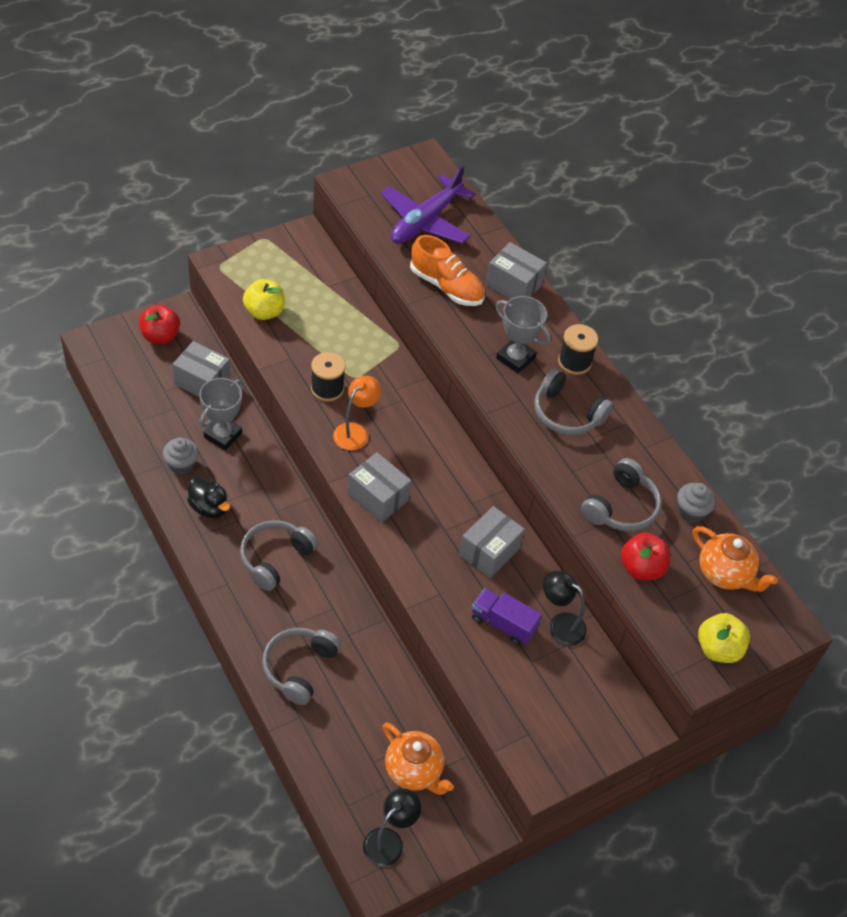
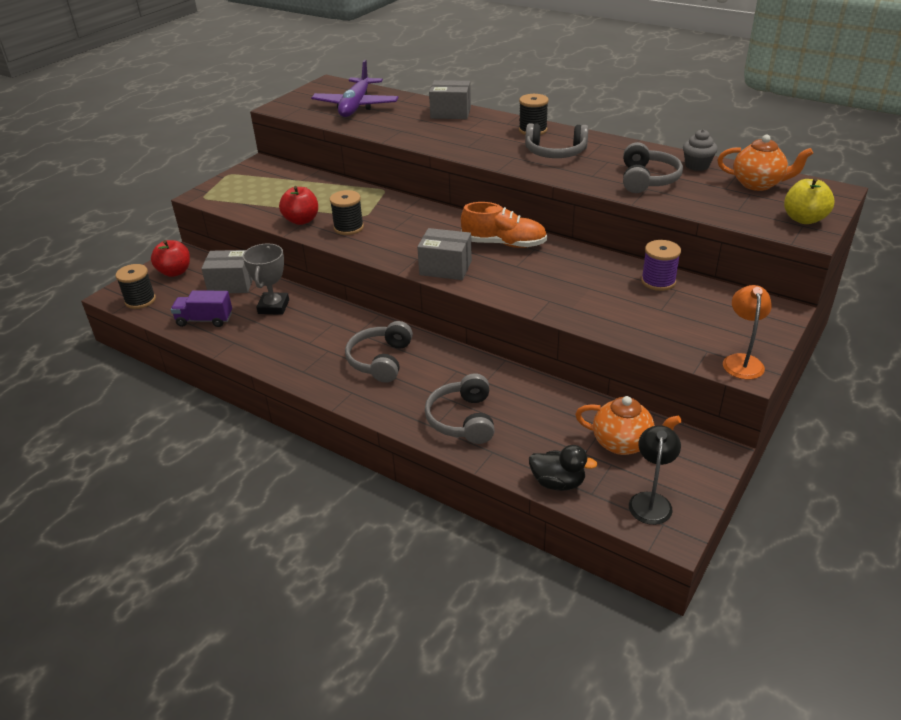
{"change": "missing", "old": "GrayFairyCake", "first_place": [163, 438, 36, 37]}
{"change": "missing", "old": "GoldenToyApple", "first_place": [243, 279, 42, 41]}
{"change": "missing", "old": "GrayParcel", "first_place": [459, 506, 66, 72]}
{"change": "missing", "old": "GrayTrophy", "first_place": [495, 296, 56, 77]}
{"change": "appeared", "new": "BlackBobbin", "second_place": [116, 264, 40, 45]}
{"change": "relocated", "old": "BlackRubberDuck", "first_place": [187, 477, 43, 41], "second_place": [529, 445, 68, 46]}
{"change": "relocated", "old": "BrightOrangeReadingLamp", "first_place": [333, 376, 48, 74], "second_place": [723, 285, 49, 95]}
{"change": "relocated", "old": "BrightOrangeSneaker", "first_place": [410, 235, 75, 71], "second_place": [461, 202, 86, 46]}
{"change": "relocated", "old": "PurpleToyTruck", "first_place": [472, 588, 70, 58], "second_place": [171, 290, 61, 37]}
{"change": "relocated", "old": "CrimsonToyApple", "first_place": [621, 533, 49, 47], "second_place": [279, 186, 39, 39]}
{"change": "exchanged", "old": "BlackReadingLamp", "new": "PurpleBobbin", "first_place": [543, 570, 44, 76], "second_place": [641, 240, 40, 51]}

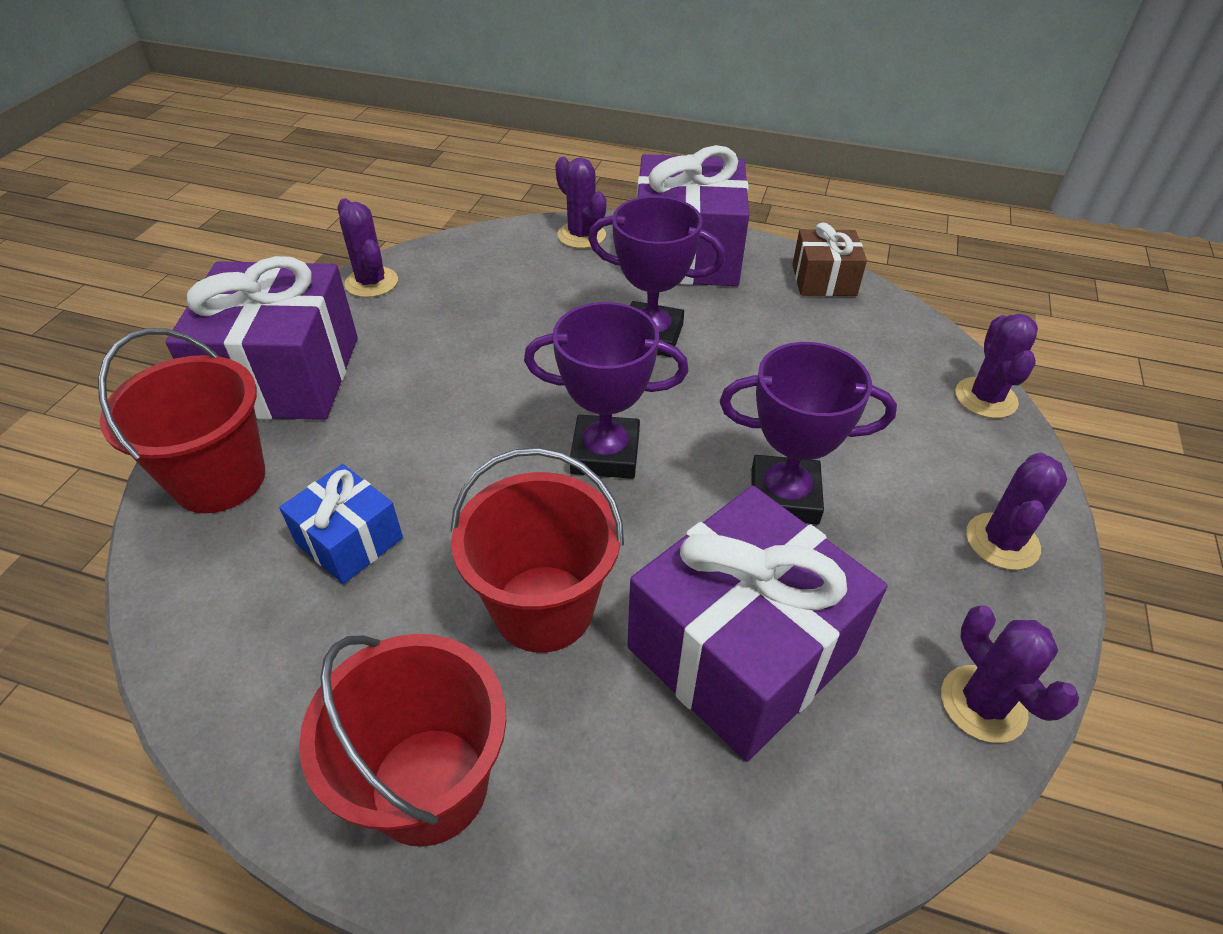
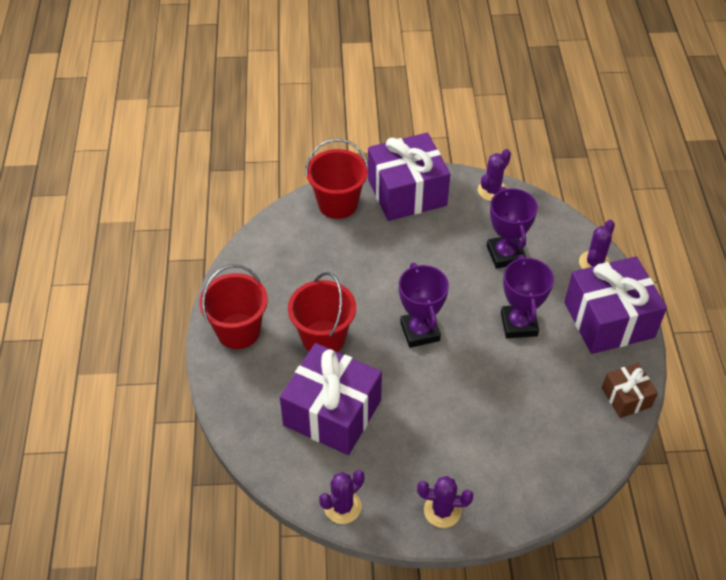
{"change": "missing", "old": "CobaltGift", "first_place": [279, 464, 124, 120]}
{"change": "missing", "old": "PurpleCactus", "first_place": [955, 314, 83, 104]}
{"change": "relocated", "old": "PurpleTrophy", "first_place": [720, 342, 177, 183], "second_place": [487, 187, 51, 82]}

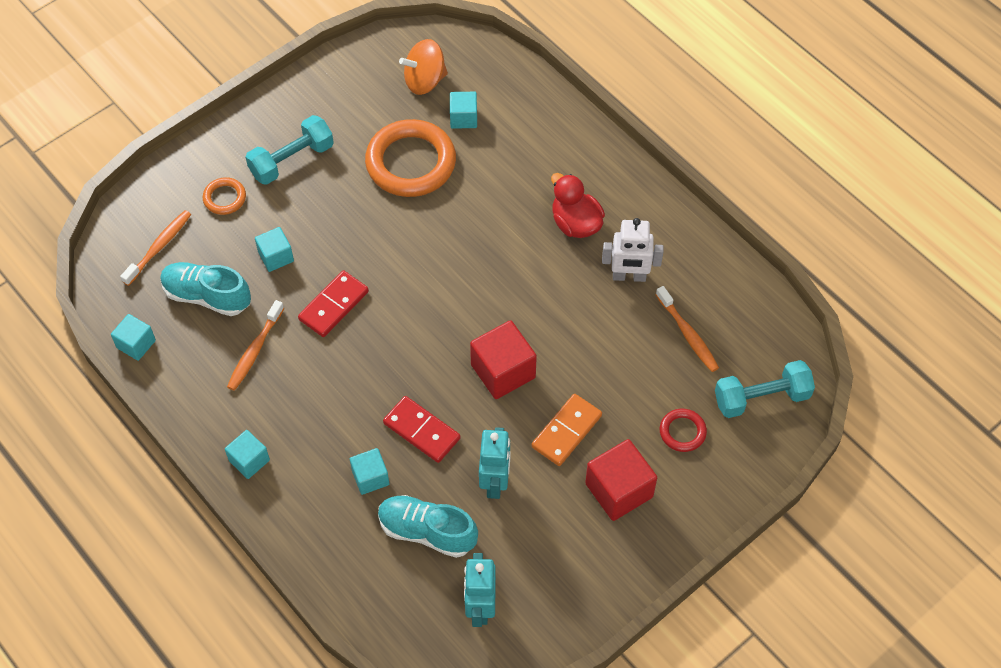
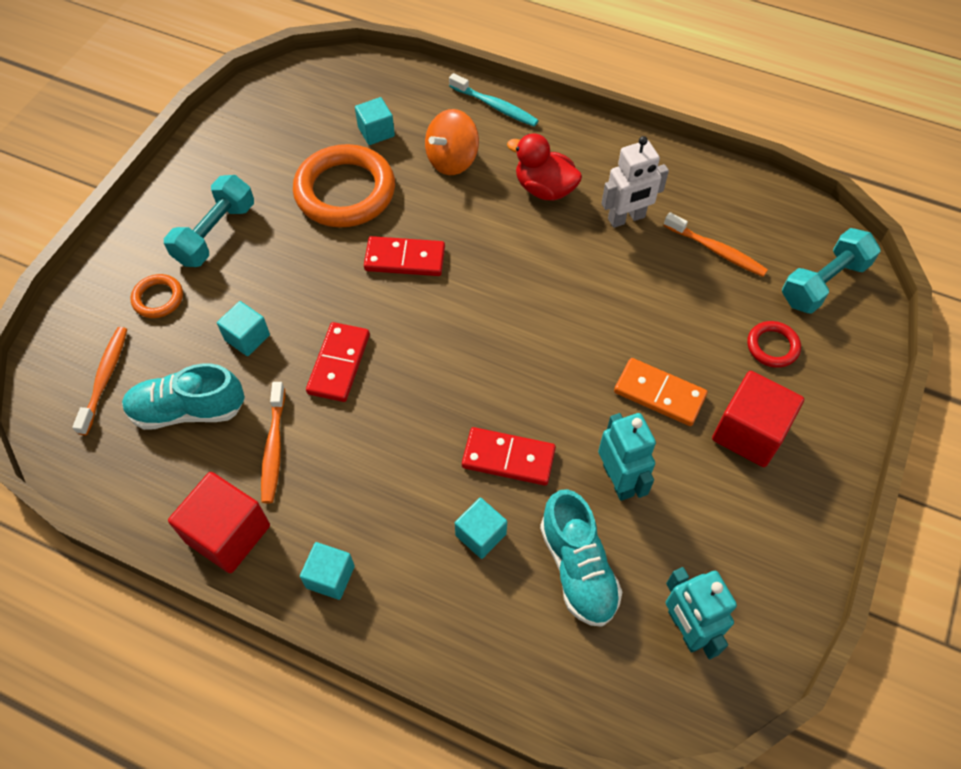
{"change": "missing", "old": "TurquoiseCube", "first_place": [111, 314, 45, 47]}
{"change": "appeared", "new": "CrimsonDomino", "second_place": [364, 236, 81, 40]}
{"change": "appeared", "new": "TurquoiseDentalBrush", "second_place": [449, 73, 90, 54]}
{"change": "relocated", "old": "BrightOrangeSpinningTop", "first_place": [399, 39, 49, 56], "second_place": [425, 109, 54, 66]}
{"change": "relocated", "old": "CrimsonCube", "first_place": [470, 320, 67, 79], "second_place": [168, 472, 102, 101]}
{"change": "spun", "old": "TurquoiseSneaker", "first_place": [378, 495, 100, 63], "second_place": [540, 489, 82, 138], "degrees": -105}
{"change": "spun", "old": "BrightOrangeDomino", "first_place": [532, 394, 70, 72], "second_place": [614, 358, 94, 68], "degrees": -75}

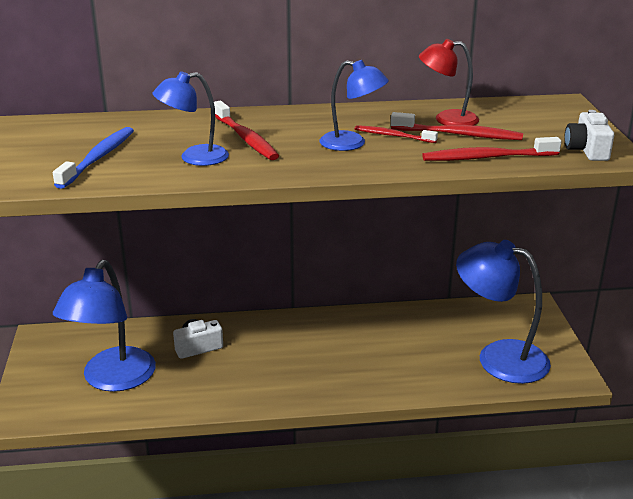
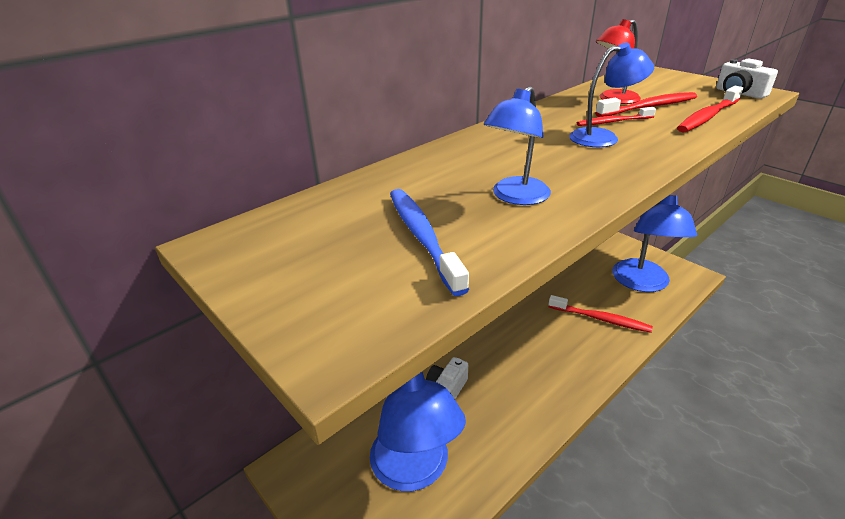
{"change": "relocated", "old": "CrimsonDentalBrush", "first_place": [214, 101, 65, 59], "second_place": [549, 295, 104, 38]}
{"change": "spun", "old": "CobaltReadingLamp", "first_place": [456, 240, 95, 144], "second_place": [612, 195, 85, 97], "degrees": -75}

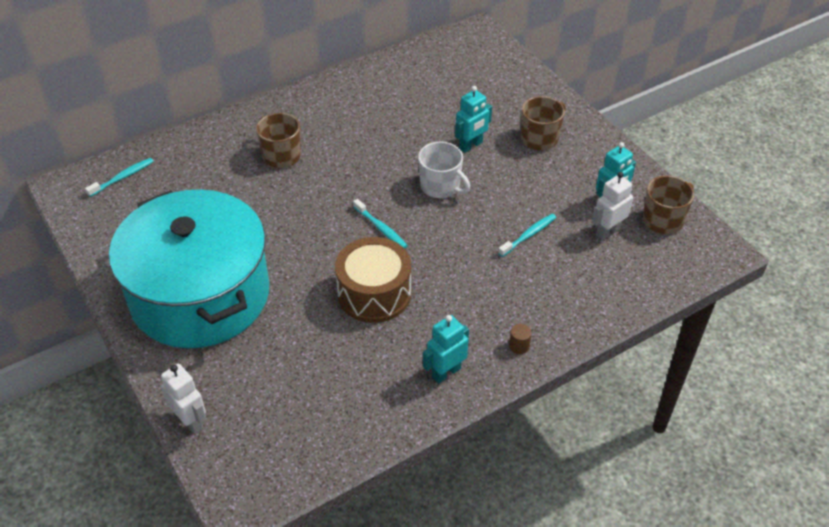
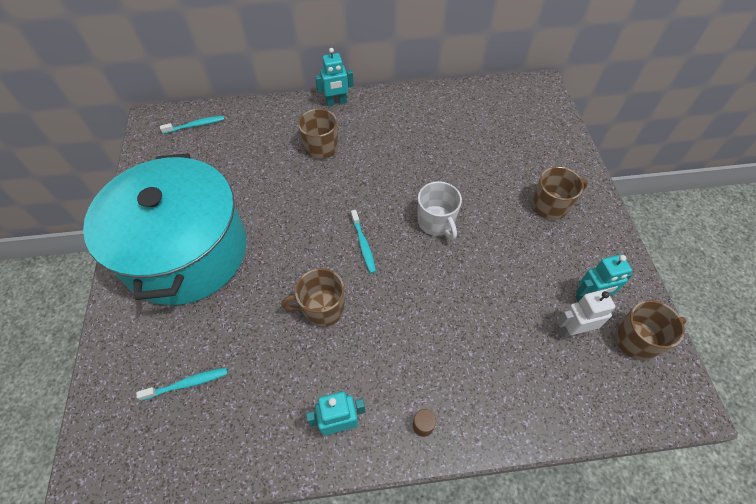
{"change": "missing", "old": "WhiteToyRobot", "first_place": [161, 364, 45, 70]}
{"change": "relocated", "old": "TurquoiseToyRobot", "first_place": [455, 86, 37, 67], "second_place": [315, 48, 39, 58]}
{"change": "relocated", "old": "TurquoiseDentalBrush", "first_place": [498, 214, 58, 43], "second_place": [136, 368, 92, 33]}
{"change": "exchanged", "old": "BrownToyDrum", "new": "BrownCoffeeMug", "first_place": [335, 237, 76, 86], "second_place": [281, 268, 64, 59]}

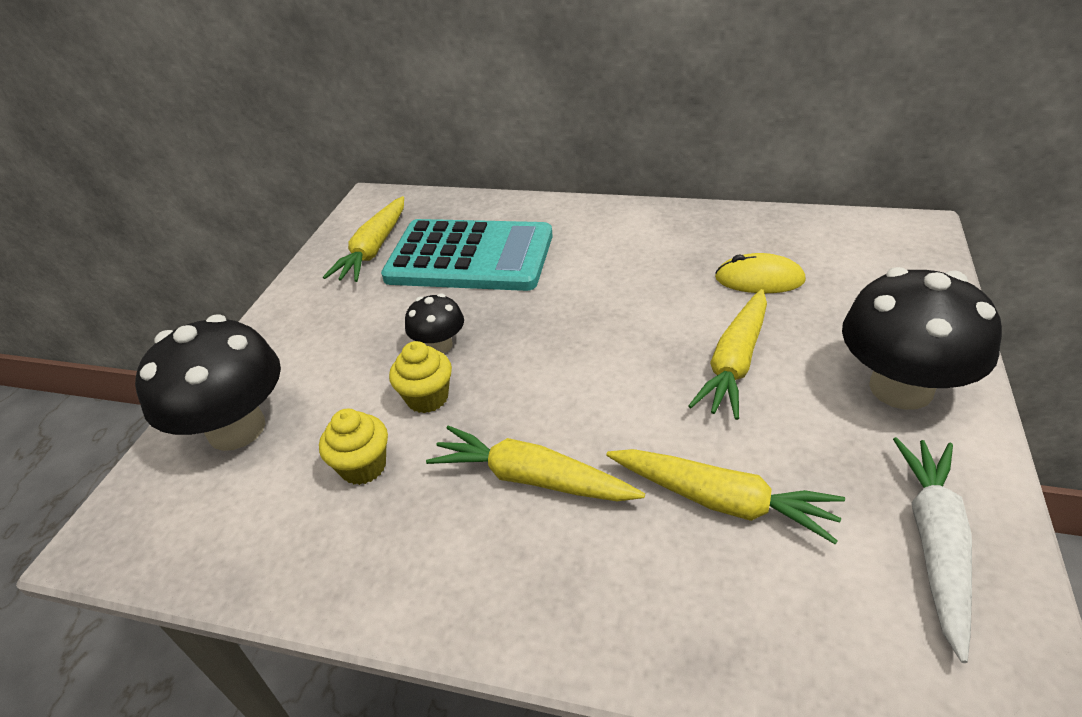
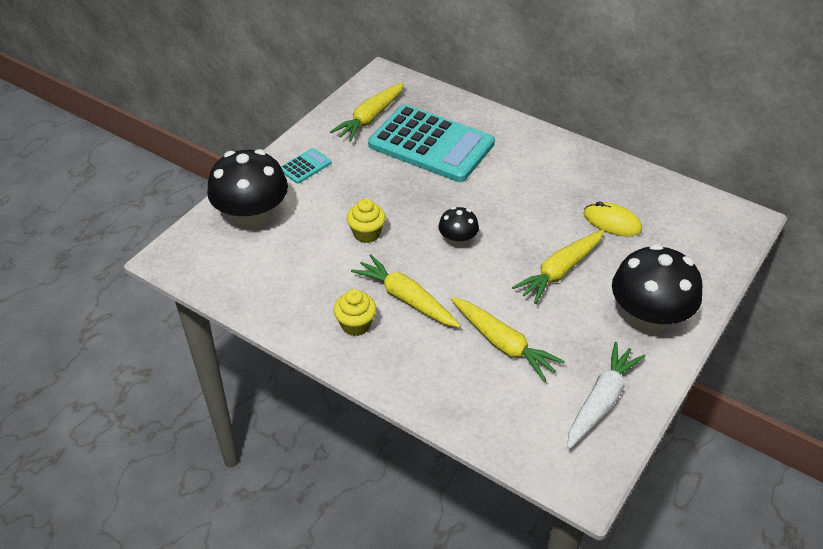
{"change": "appeared", "new": "TurquoiseAddingMachine", "second_place": [281, 148, 50, 36]}
{"change": "relocated", "old": "GoldenFairyCake", "first_place": [319, 409, 69, 76], "second_place": [334, 289, 42, 47]}
{"change": "relocated", "old": "BlackFungus", "first_place": [405, 293, 59, 60], "second_place": [439, 207, 40, 40]}

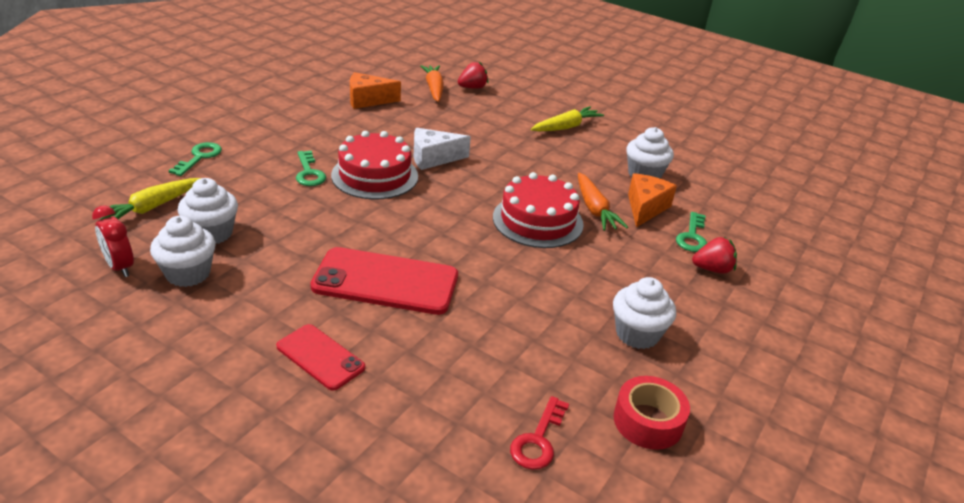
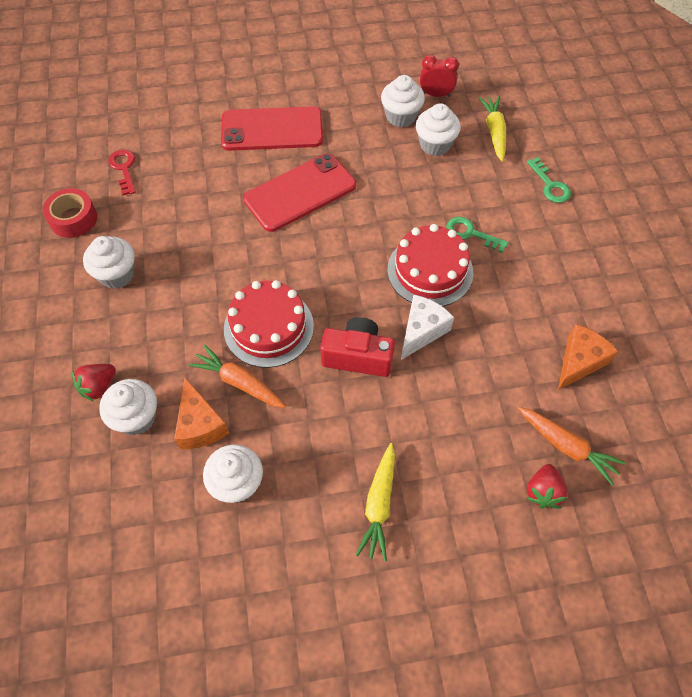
{"change": "appeared", "new": "CrimsonCompactCamera", "second_place": [320, 317, 75, 60]}
{"change": "exchanged", "old": "LeafGreenKey", "new": "WhiteFairyCake", "first_place": [676, 212, 31, 40], "second_place": [99, 379, 58, 56]}
{"change": "size", "old": "CrimsonSmartphone", "first_place": [276, 324, 89, 67], "second_place": [221, 106, 102, 45], "factor": 1.74}

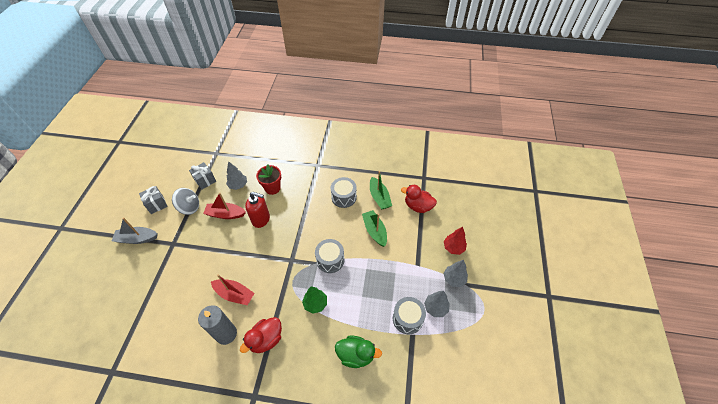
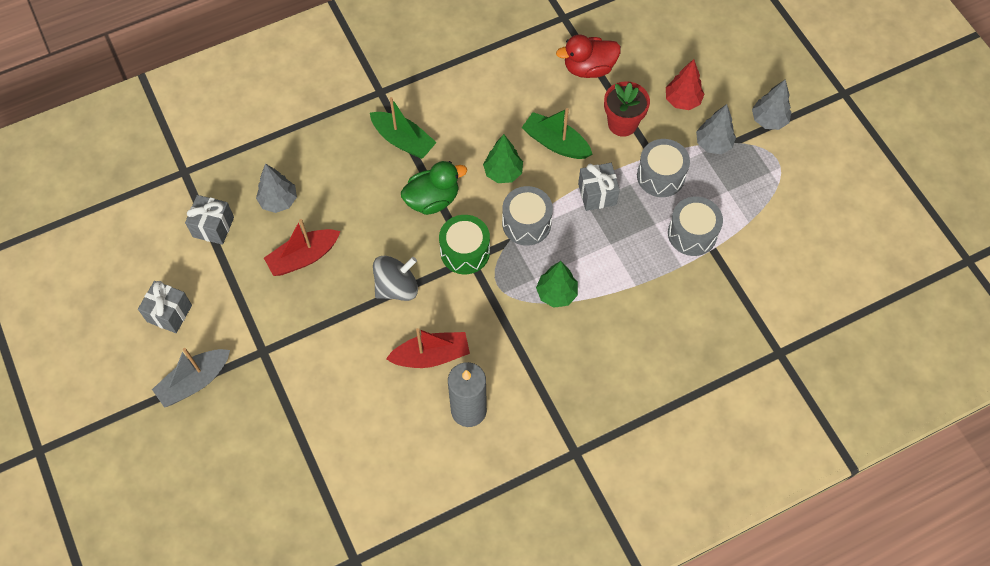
{"change": "missing", "old": "CrimsonRubberDuck", "first_place": [240, 317, 42, 36]}
{"change": "missing", "old": "CrimsonSoapDispenser", "first_place": [245, 192, 25, 36]}
{"change": "appeared", "new": "LeafGreenToyDrum", "second_place": [439, 215, 51, 59]}
{"change": "appeared", "new": "LeafGreenToyTree", "second_place": [483, 134, 40, 49]}
{"change": "appeared", "new": "GrayGift", "second_place": [578, 163, 42, 48]}
{"change": "relocated", "old": "GraySpinningTop", "first_place": [172, 188, 27, 27], "second_place": [373, 256, 45, 45]}
{"change": "relocated", "old": "CrimsonPottedPlant", "first_place": [256, 164, 25, 31], "second_place": [604, 81, 46, 56]}
{"change": "relocated", "old": "GrayToyDrum", "first_place": [331, 177, 26, 31], "second_place": [637, 139, 53, 58]}
{"change": "relocated", "old": "LeafGreenRubberDuck", "first_place": [335, 335, 47, 33], "second_place": [401, 161, 66, 54]}
{"change": "relocated", "old": "LeafGreenBoat", "first_place": [370, 171, 22, 39], "second_place": [370, 97, 67, 62]}
{"change": "relocated", "old": "GrayToyTree", "first_place": [424, 291, 26, 26], "second_place": [752, 79, 39, 51]}

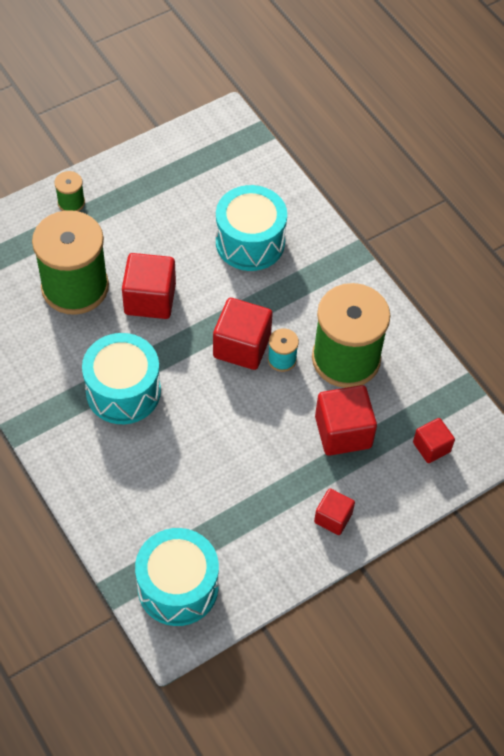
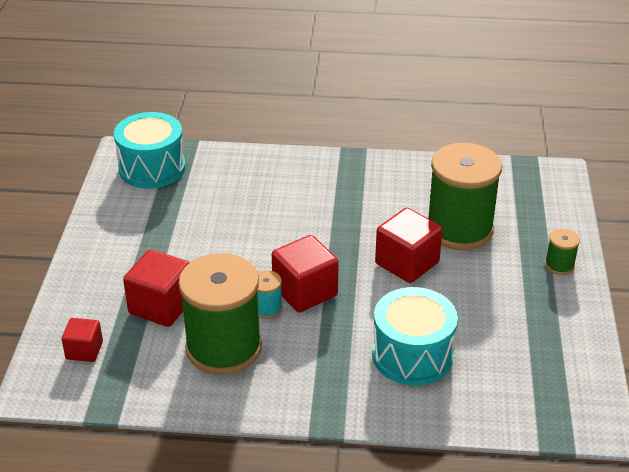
{"change": "missing", "old": "TurquoiseToyDrum", "first_place": [82, 333, 79, 91]}
{"change": "missing", "old": "CrimsonCube", "first_place": [314, 489, 41, 46]}

